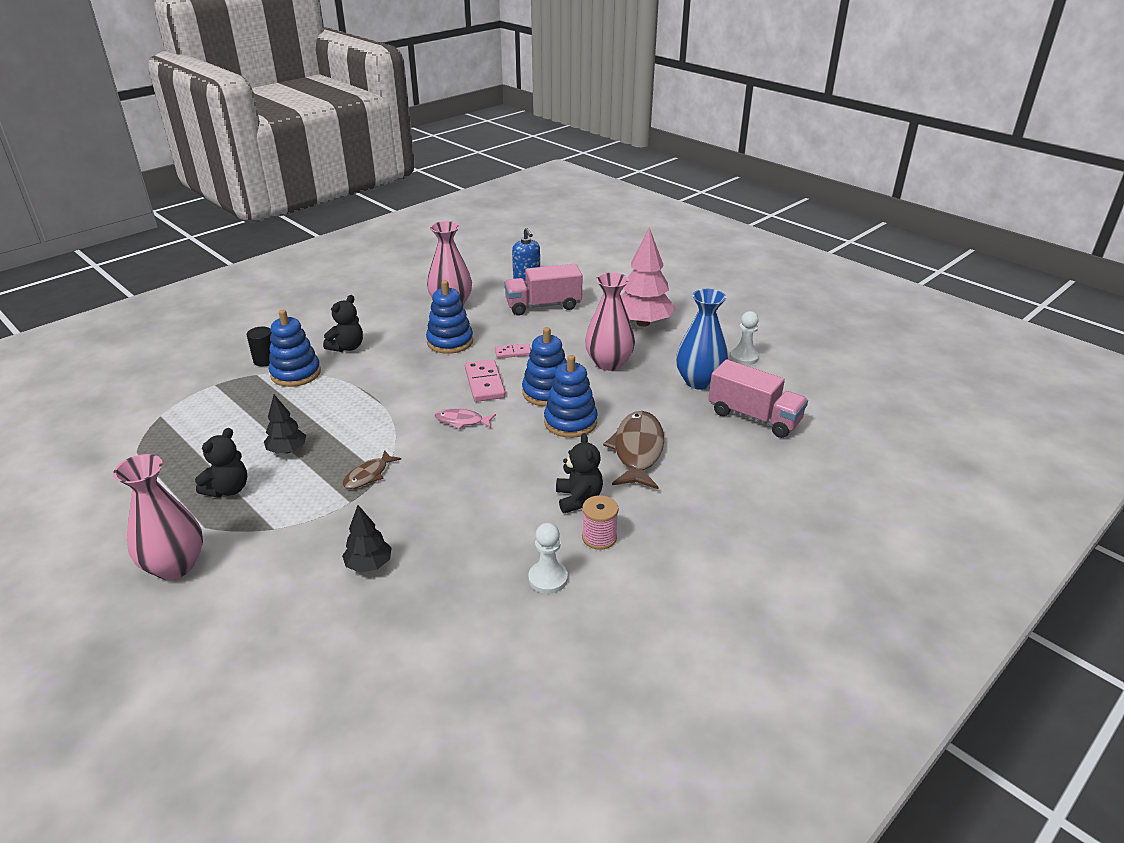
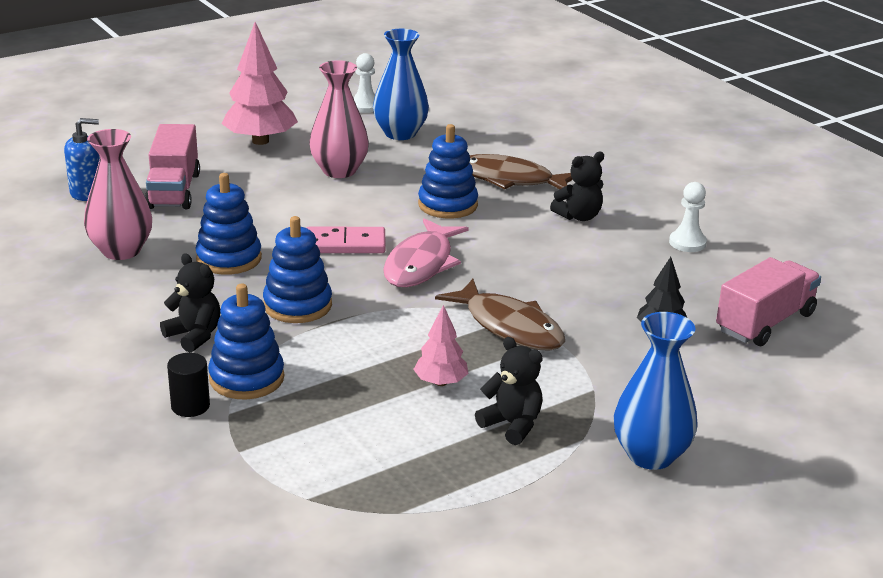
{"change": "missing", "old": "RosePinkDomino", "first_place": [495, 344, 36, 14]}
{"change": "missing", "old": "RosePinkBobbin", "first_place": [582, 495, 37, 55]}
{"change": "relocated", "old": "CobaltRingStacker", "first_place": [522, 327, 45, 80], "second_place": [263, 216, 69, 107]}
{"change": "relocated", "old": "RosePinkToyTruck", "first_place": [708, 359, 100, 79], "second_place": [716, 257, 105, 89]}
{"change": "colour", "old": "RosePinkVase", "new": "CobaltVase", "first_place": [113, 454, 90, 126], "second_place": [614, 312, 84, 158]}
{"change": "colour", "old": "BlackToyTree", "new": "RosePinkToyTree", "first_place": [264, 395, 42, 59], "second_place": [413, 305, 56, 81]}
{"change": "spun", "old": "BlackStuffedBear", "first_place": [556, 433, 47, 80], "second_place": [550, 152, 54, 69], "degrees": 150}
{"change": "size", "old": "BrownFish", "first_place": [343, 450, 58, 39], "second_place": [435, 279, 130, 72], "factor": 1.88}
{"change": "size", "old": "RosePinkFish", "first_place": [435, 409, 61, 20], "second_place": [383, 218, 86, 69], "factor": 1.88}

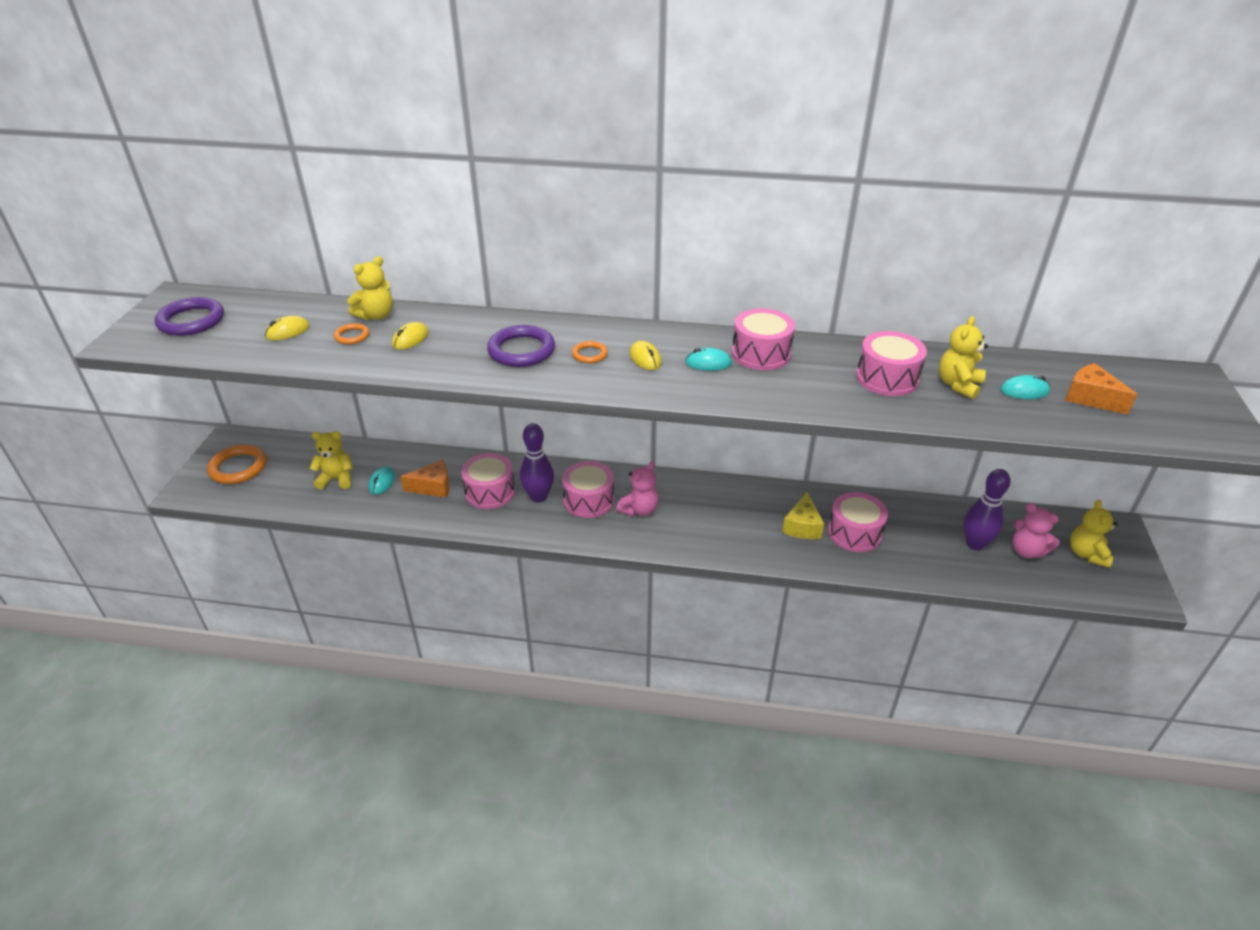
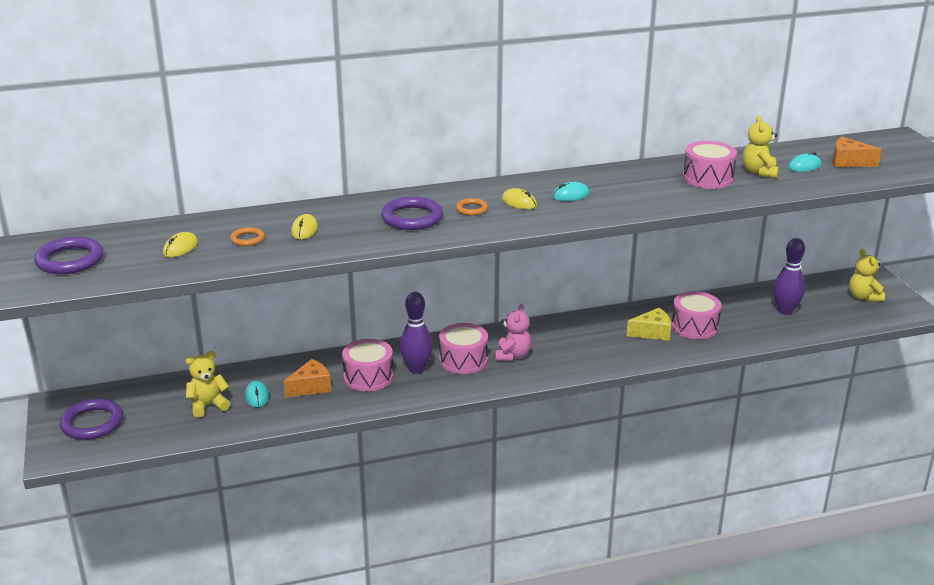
{"change": "missing", "old": "GoldenStuffedBear", "first_place": [347, 256, 46, 64]}
{"change": "missing", "old": "RosePinkToyDrum", "first_place": [732, 308, 63, 62]}
{"change": "missing", "old": "RosePinkStuffedBear", "first_place": [1013, 503, 47, 56]}
{"change": "colour", "old": "BrightOrangeHoop", "new": "PurpleHoop", "first_place": [207, 444, 60, 40], "second_place": [60, 399, 63, 41]}
{"change": "spun", "old": "GoldenCheeseWedge", "first_place": [782, 492, 42, 47], "second_place": [626, 308, 45, 33], "degrees": -90}

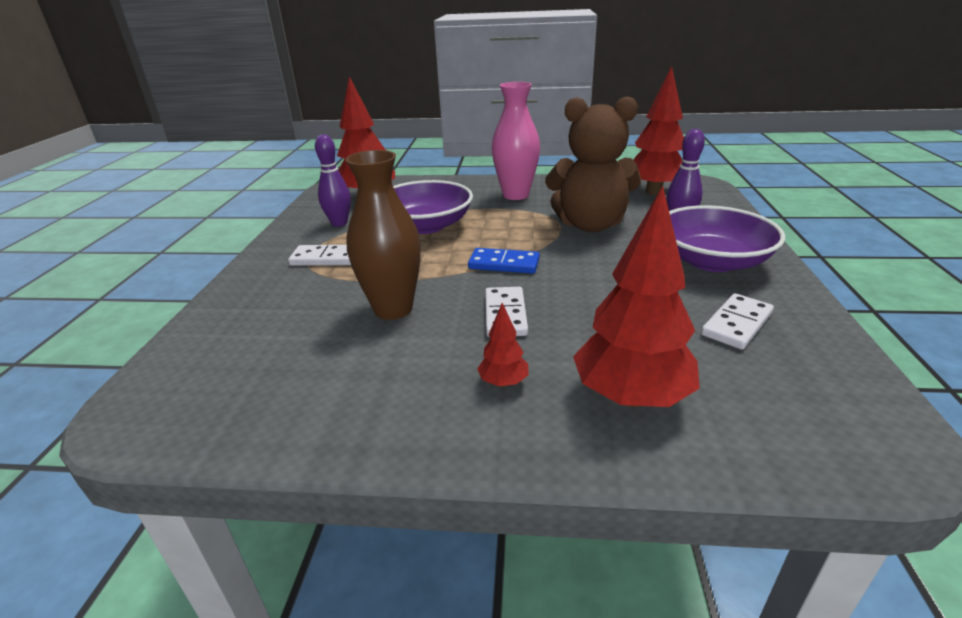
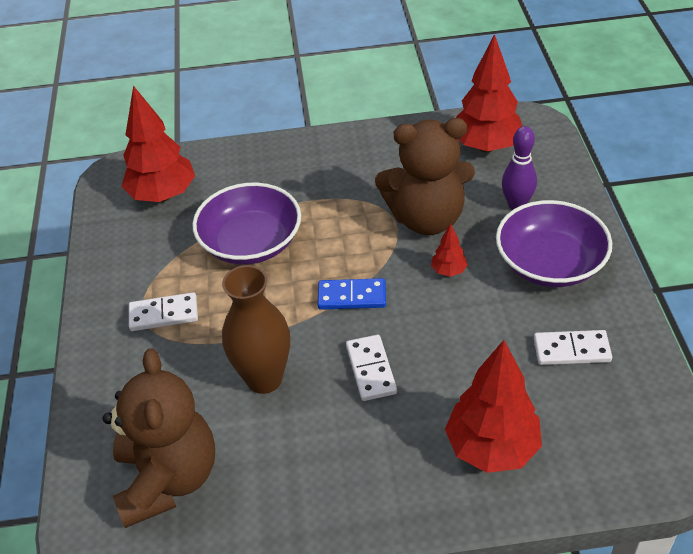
{"change": "missing", "old": "PurpleSkittle", "first_place": [315, 134, 36, 93]}
{"change": "missing", "old": "RosePinkVase", "first_place": [492, 82, 48, 118]}
{"change": "appeared", "new": "BrownStuffedBear", "second_place": [103, 348, 112, 180]}
{"change": "relocated", "old": "CrimsonToyTree", "first_place": [477, 303, 52, 84], "second_place": [431, 224, 37, 53]}
{"change": "spun", "old": "WhiteDomino", "first_place": [701, 293, 73, 57], "second_place": [534, 330, 78, 35], "degrees": 60}

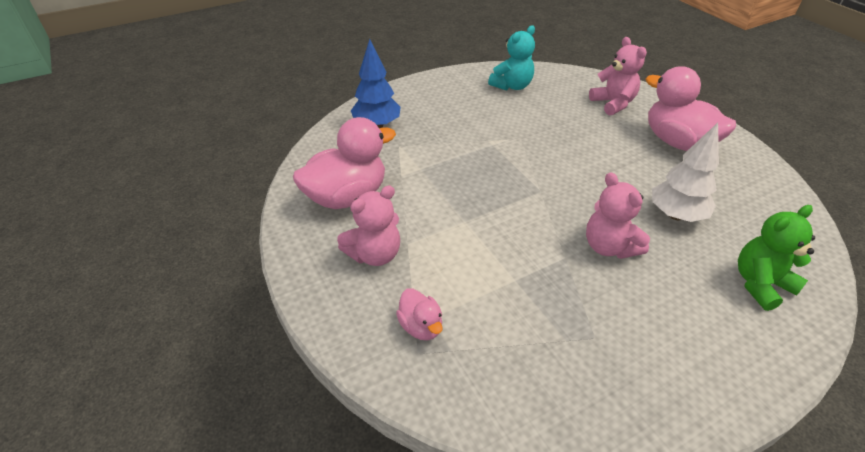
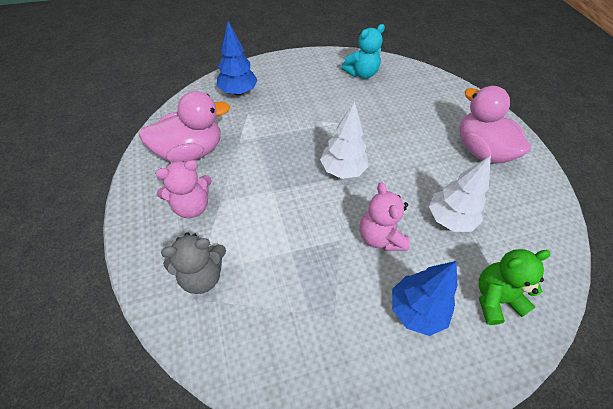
{"change": "missing", "old": "RosePinkStuffedBear", "first_place": [589, 37, 58, 78]}
{"change": "appeared", "new": "WhiteToyTree", "second_place": [320, 101, 49, 78]}
{"change": "appeared", "new": "CobaltToyTree", "second_place": [392, 261, 65, 75]}
{"change": "exchanged", "old": "RosePinkRubberDuck", "new": "GrayStuffedBear", "first_place": [396, 288, 47, 52], "second_place": [161, 232, 65, 62]}

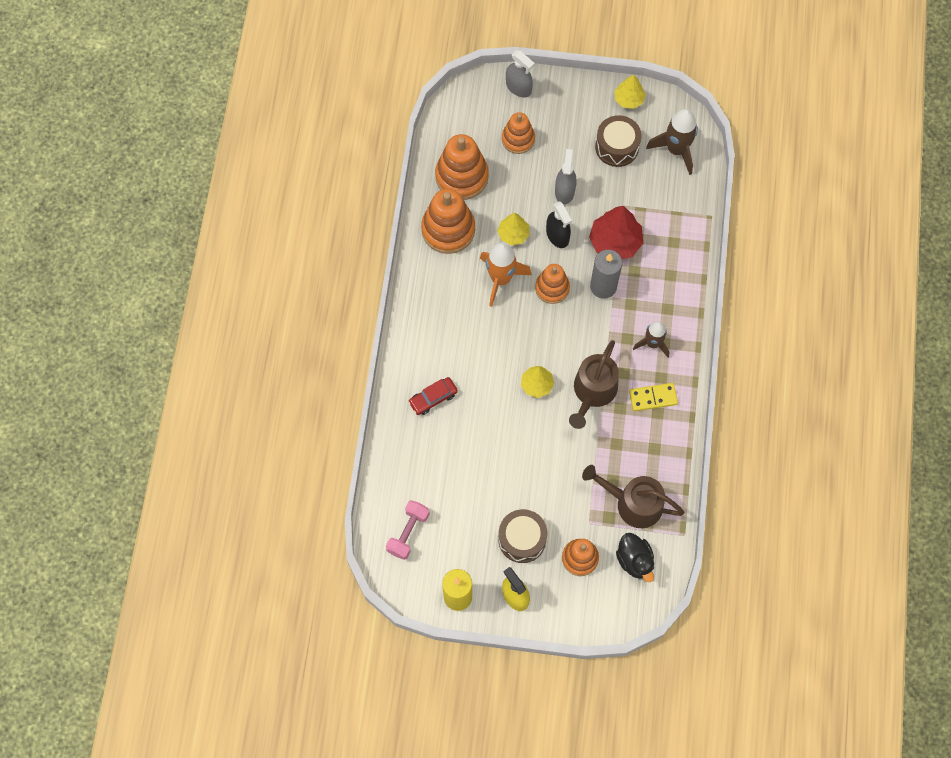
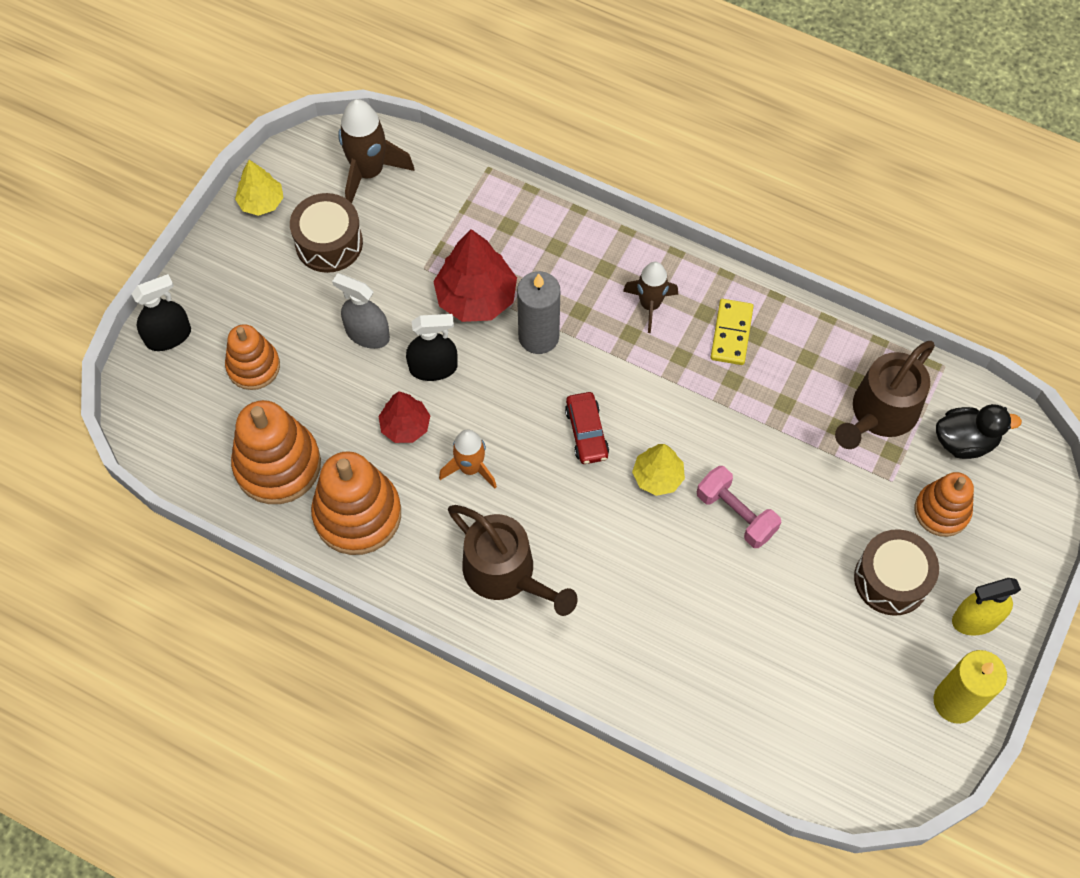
{"change": "missing", "old": "BrightOrangeRingStacker", "first_place": [535, 264, 35, 40]}
{"change": "relocated", "old": "RosePinkDumbbell", "first_place": [386, 500, 44, 60], "second_place": [697, 466, 84, 82]}
{"change": "relocated", "old": "CrimsonToyCar", "first_place": [408, 377, 50, 38], "second_place": [565, 392, 44, 72]}
{"change": "relocated", "old": "BrownSprinklingCan", "first_place": [569, 340, 50, 89], "second_place": [448, 505, 130, 111]}
{"change": "colour", "old": "GoldenToyTree", "new": "CrimsonToyTree", "first_place": [497, 213, 32, 33], "second_place": [379, 391, 51, 52]}
{"change": "colour", "old": "GraySprayer", "new": "BlackSprayer", "first_place": [506, 50, 29, 48], "second_place": [132, 274, 59, 77]}
{"change": "size", "old": "BrightOrangeSpaceship", "first_place": [480, 243, 52, 64], "second_place": [439, 430, 58, 58], "factor": 0.66}

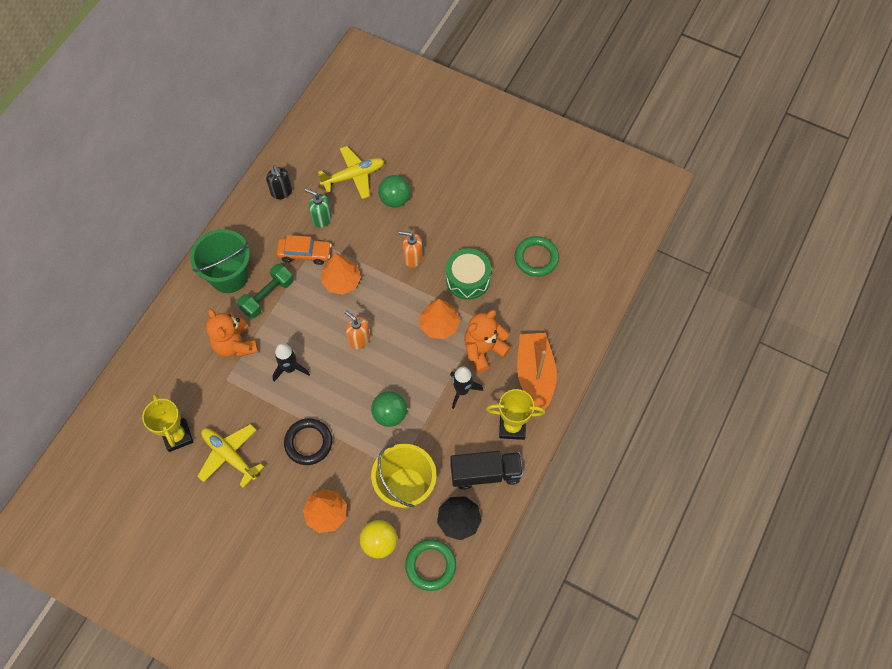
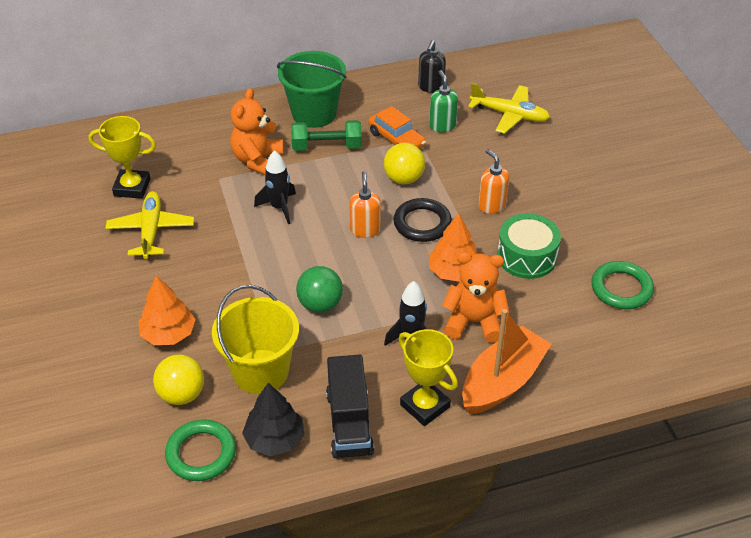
{"change": "missing", "old": "LeafGreenBall", "first_place": [378, 175, 33, 33]}
{"change": "relocated", "old": "BlackHoop", "first_place": [284, 418, 48, 47], "second_place": [393, 198, 59, 44]}
{"change": "exchanged", "old": "BrightOrangeToyTree", "new": "GoldenBall", "first_place": [321, 253, 40, 42], "second_place": [384, 143, 41, 41]}
{"change": "spun", "old": "GoldenTrophy", "first_place": [142, 393, 51, 59], "second_place": [89, 116, 67, 83], "degrees": 75}
{"change": "spun", "old": "BlackToyTruck", "first_place": [450, 451, 73, 39], "second_place": [326, 355, 48, 103], "degrees": 45}

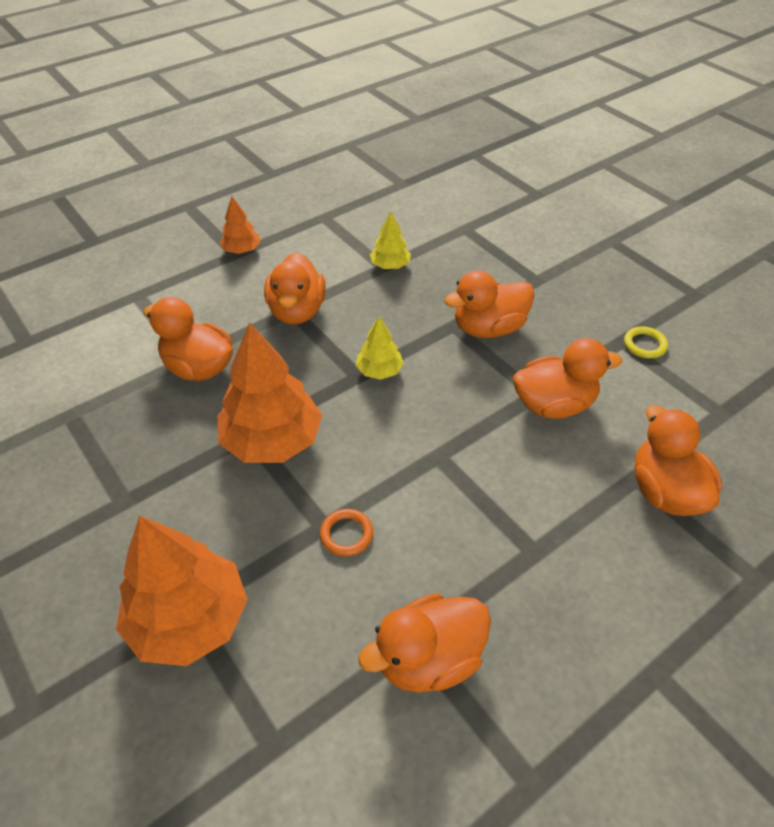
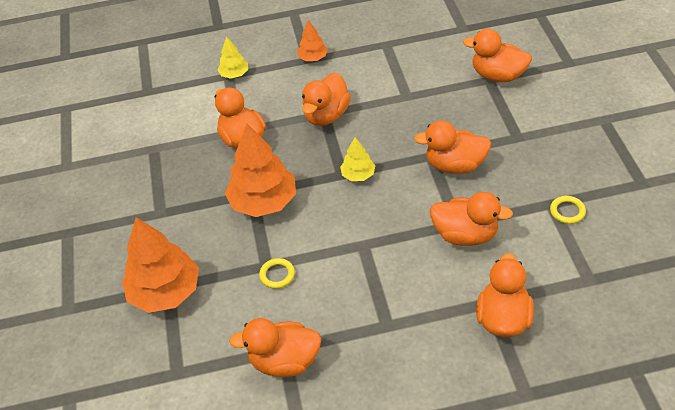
{"change": "appeared", "new": "BrightOrangeRubberDuck", "second_place": [463, 29, 69, 53]}
{"change": "relocated", "old": "GoldenToyTree", "first_place": [370, 211, 41, 58], "second_place": [218, 37, 30, 42]}
{"change": "colour", "old": "BrightOrangeHoop", "new": "GoldenHoop", "first_place": [320, 509, 53, 48], "second_place": [259, 258, 36, 31]}

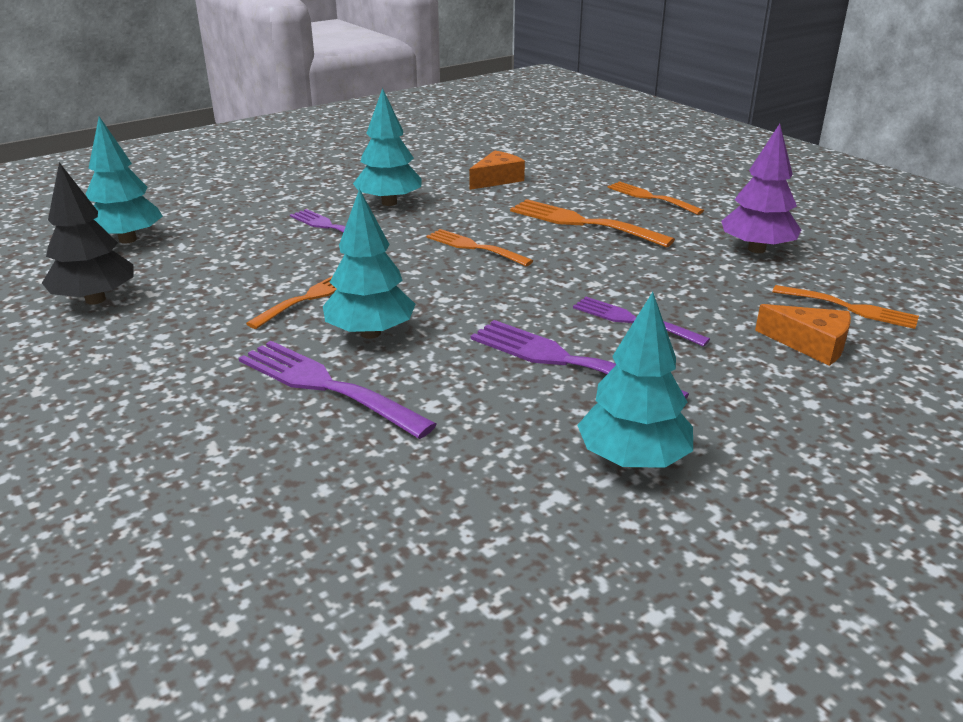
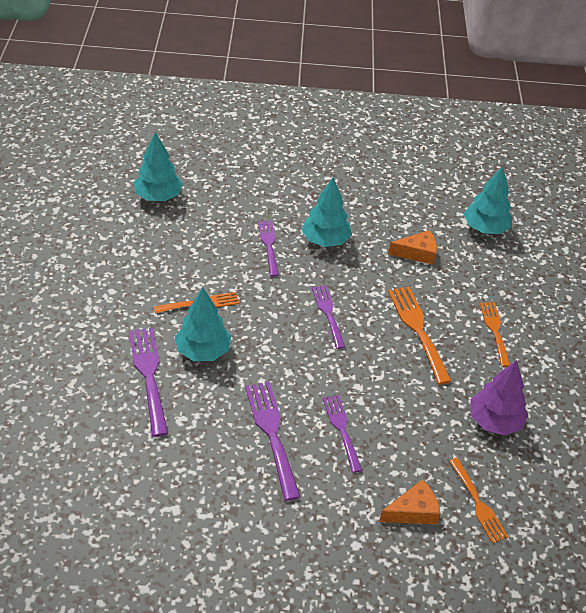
{"change": "missing", "old": "BlackToyTree", "first_place": [42, 162, 92, 143]}
{"change": "relocated", "old": "TurquoiseToyTree", "first_place": [577, 292, 116, 176], "second_place": [464, 166, 48, 68]}
{"change": "colour", "old": "BrightOrangeDinnerFork", "new": "PurpleDinnerFork", "first_place": [427, 229, 106, 37], "second_place": [312, 285, 33, 64]}
{"change": "spun", "old": "BrightOrangeCheeseWedge", "first_place": [755, 304, 96, 62], "second_place": [379, 479, 62, 45], "degrees": -90}

